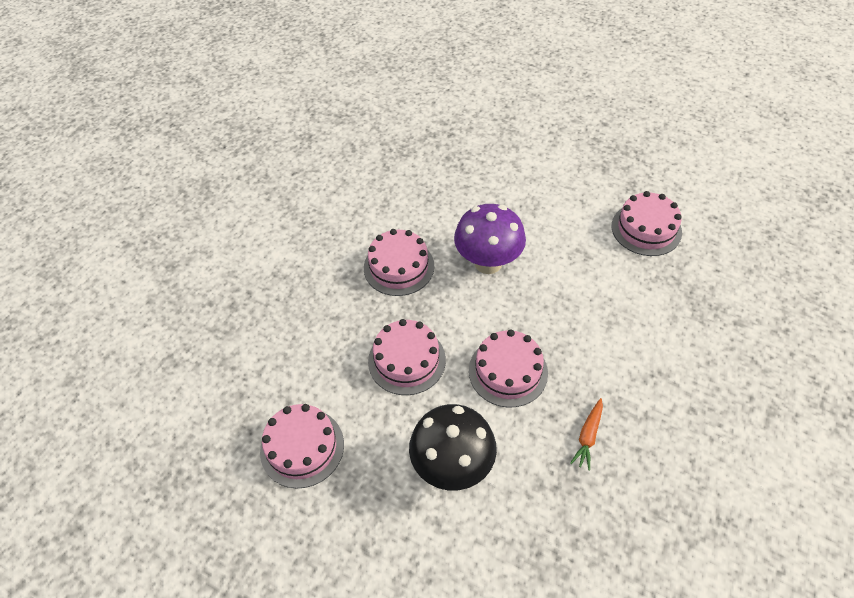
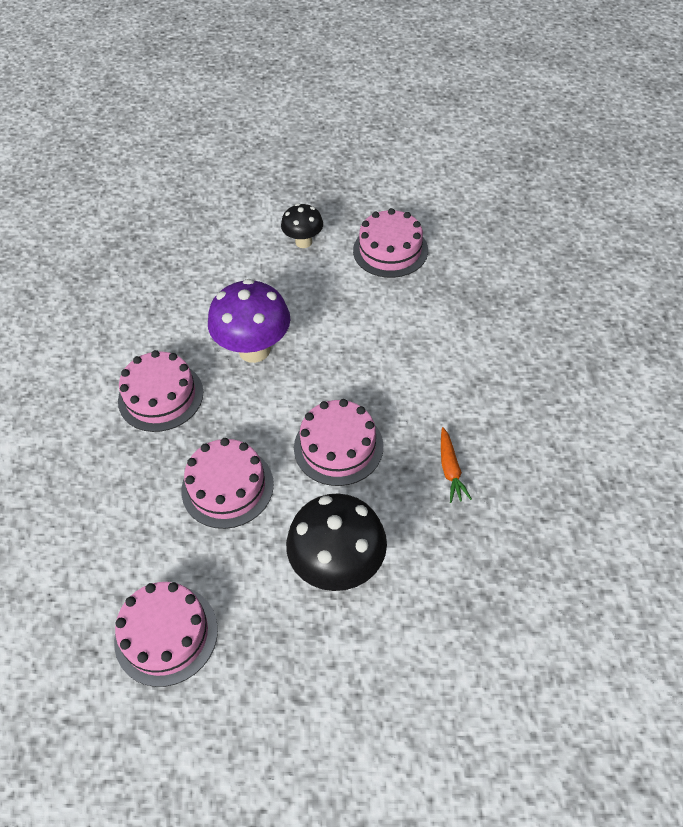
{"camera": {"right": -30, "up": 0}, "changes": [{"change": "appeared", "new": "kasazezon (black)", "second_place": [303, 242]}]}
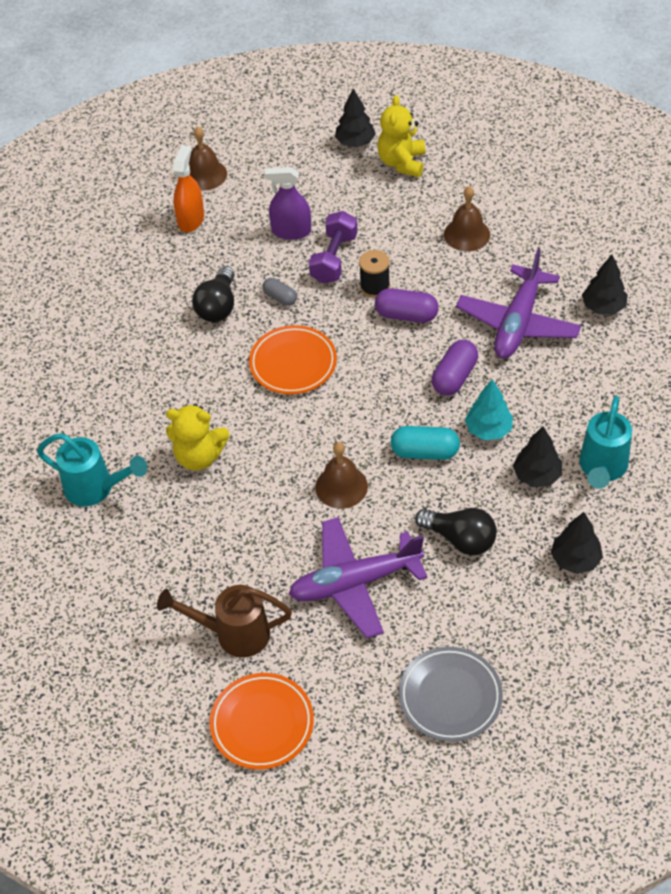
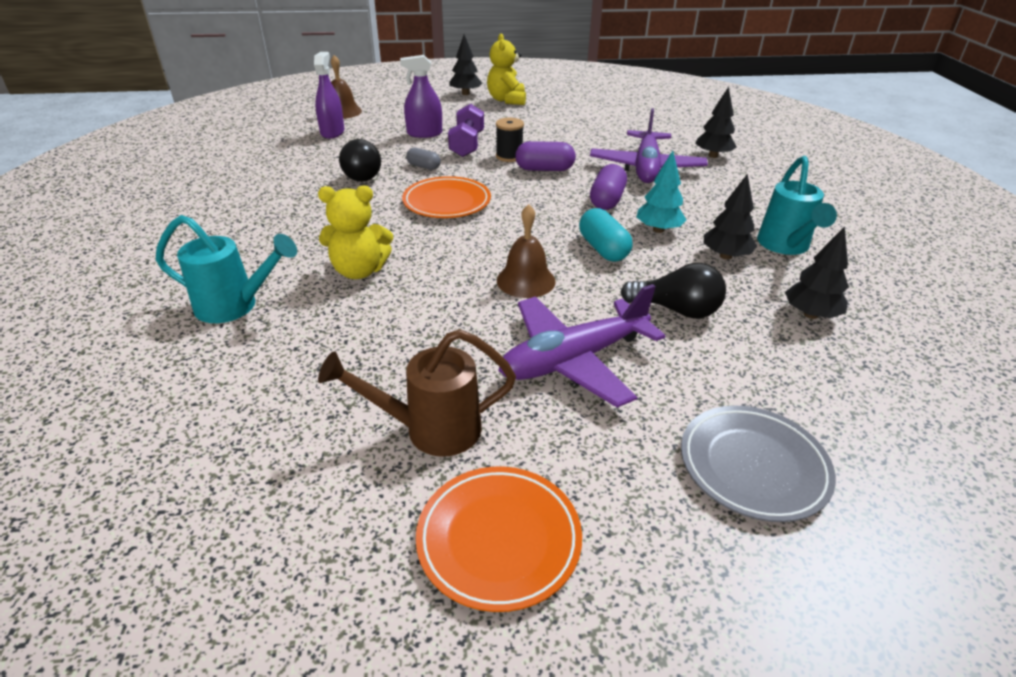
{"camera": {"right": -15, "up": -15}, "changes": [{"change": "colour", "old": "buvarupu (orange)", "new": "buvarupu (purple)", "first_place": [191, 219], "second_place": [332, 132]}, {"change": "spun", "old": "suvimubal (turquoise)", "first_place": [425, 452], "second_place": [603, 249], "degrees": 75}, {"change": "missing", "old": "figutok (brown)", "first_place": [467, 234]}]}
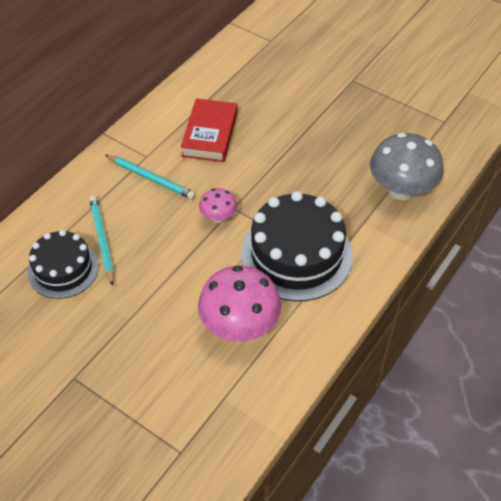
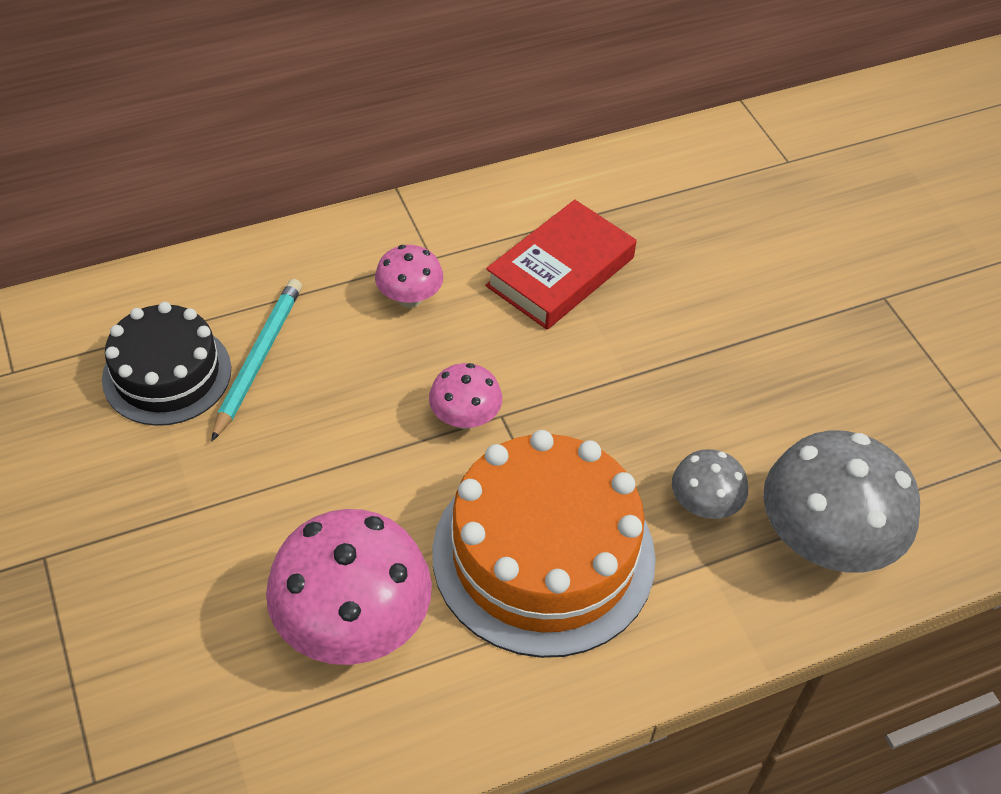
{"camera": {"right": 30, "up": 0}, "changes": [{"change": "exchanged", "old": "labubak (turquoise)", "new": "kasazezon (pink)", "first_place": [151, 178], "second_place": [409, 298]}, {"change": "colour", "old": "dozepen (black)", "new": "dozepen (orange)", "first_place": [296, 254], "second_place": [543, 555]}, {"change": "appeared", "new": "kasazezon (grey)", "second_place": [704, 505]}]}
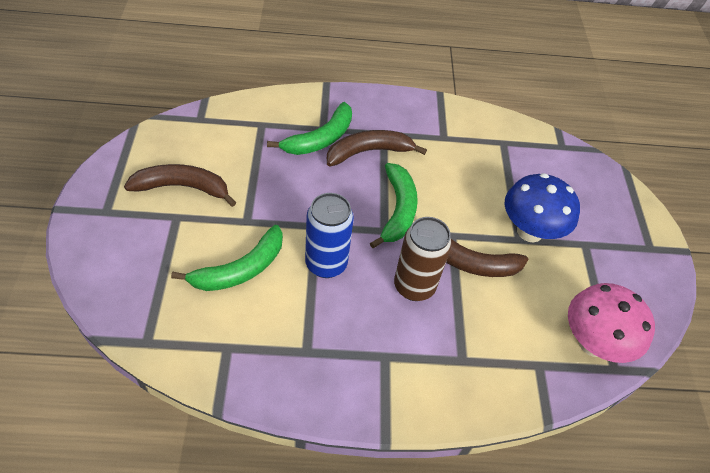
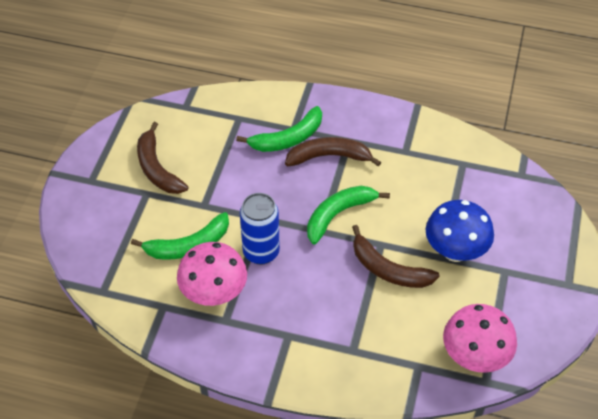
{"camera": {"right": 20, "up": 0}, "changes": [{"change": "spun", "old": "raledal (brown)", "first_place": [183, 187], "second_place": [157, 168], "degrees": -135}, {"change": "appeared", "new": "kasazezon (pink)", "second_place": [214, 294]}, {"change": "spun", "old": "raledal (green)", "first_place": [398, 210], "second_place": [338, 214], "degrees": -150}, {"change": "missing", "old": "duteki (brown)", "first_place": [414, 286]}]}
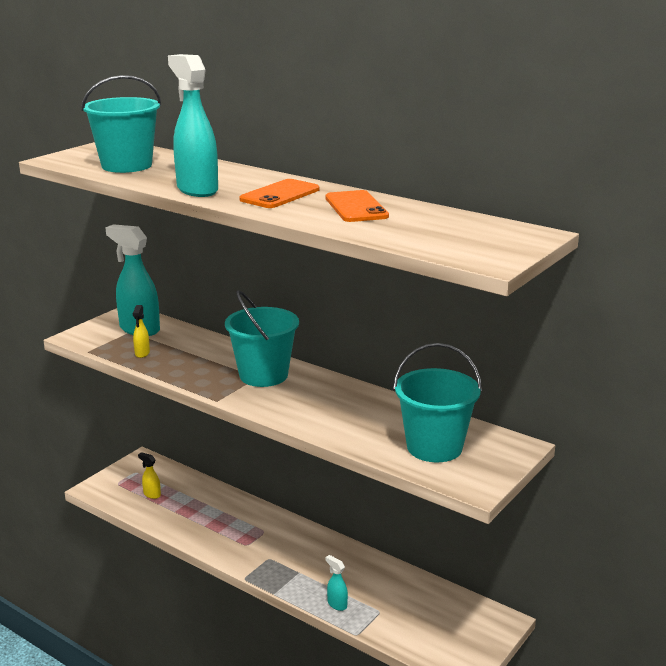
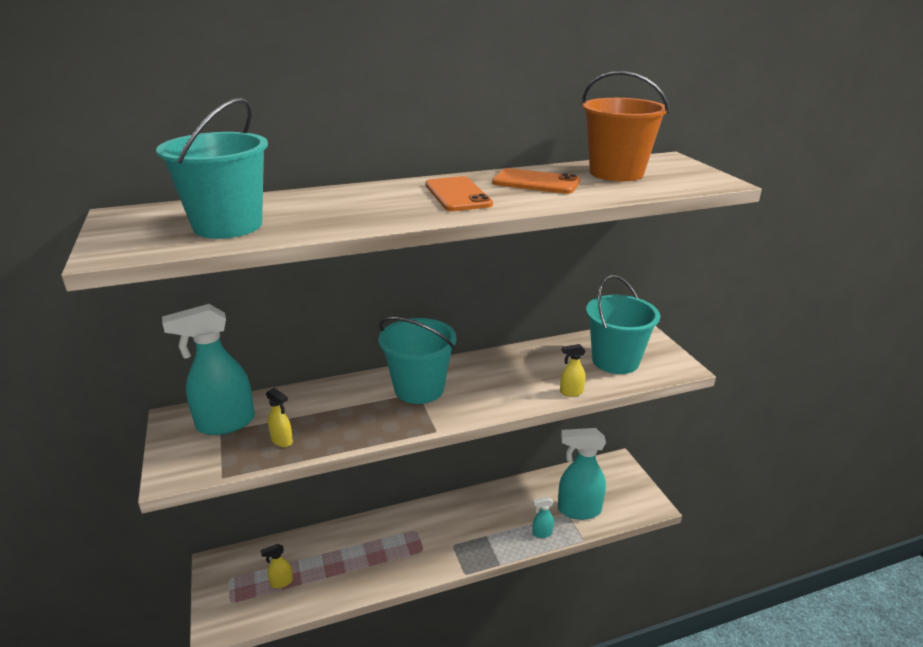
{"camera": {"right": -55, "up": 5}, "changes": [{"change": "relocated", "old": "buvarupu (turquoise)", "first_place": [197, 190], "second_place": [578, 510]}, {"change": "appeared", "new": "buvarupu (yellow)", "second_place": [571, 392]}, {"change": "appeared", "new": "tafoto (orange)", "second_place": [616, 173]}]}
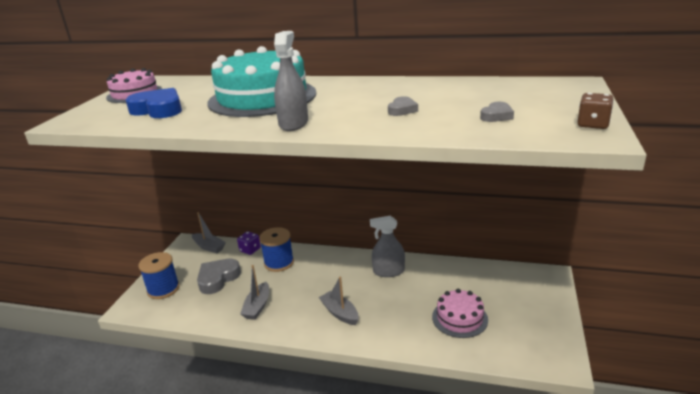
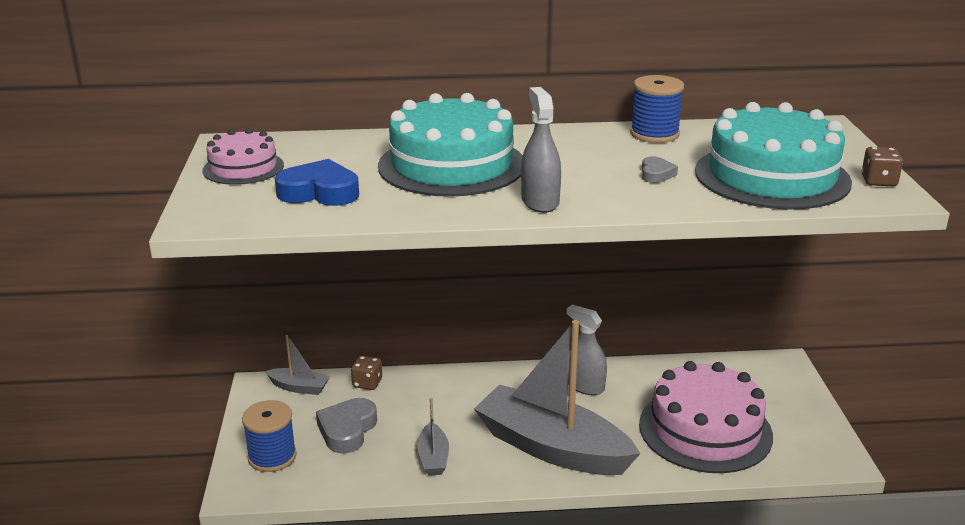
{"camera": {"right": -20, "up": 0}, "changes": [{"change": "colour", "old": "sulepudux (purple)", "new": "sulepudux (brown)", "first_place": [250, 250], "second_place": [367, 383]}, {"change": "size", "old": "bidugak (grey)", "first_place": [340, 313], "second_place": [552, 448], "factor": 2.34}, {"change": "spun", "old": "buvarupu (grey)", "first_place": [388, 271], "second_place": [584, 386], "degrees": 60}, {"change": "relocated", "old": "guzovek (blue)", "first_place": [279, 263], "second_place": [654, 134]}, {"change": "size", "old": "dozepen (pink)", "first_place": [459, 318], "second_place": [705, 430], "factor": 1.86}, {"change": "exchanged", "old": "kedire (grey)", "new": "dozepen (turquoise)", "first_place": [496, 116], "second_place": [772, 176]}]}
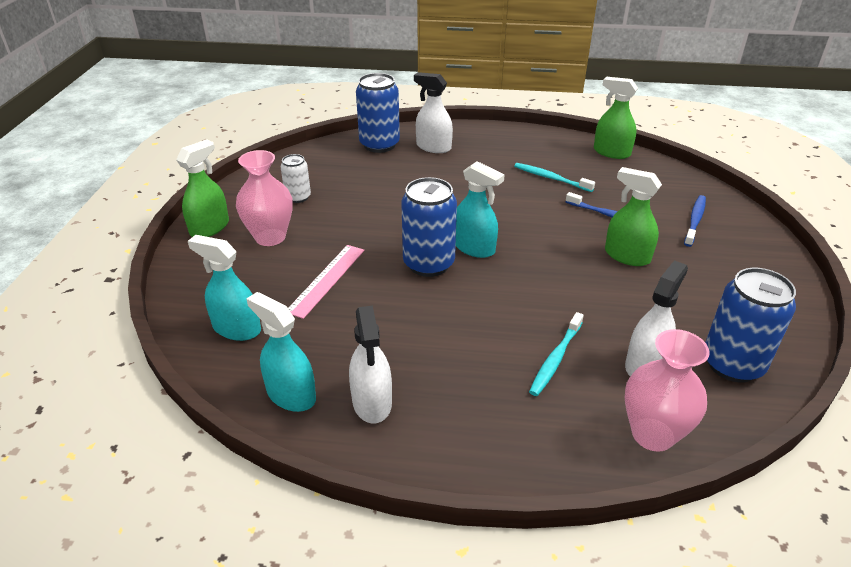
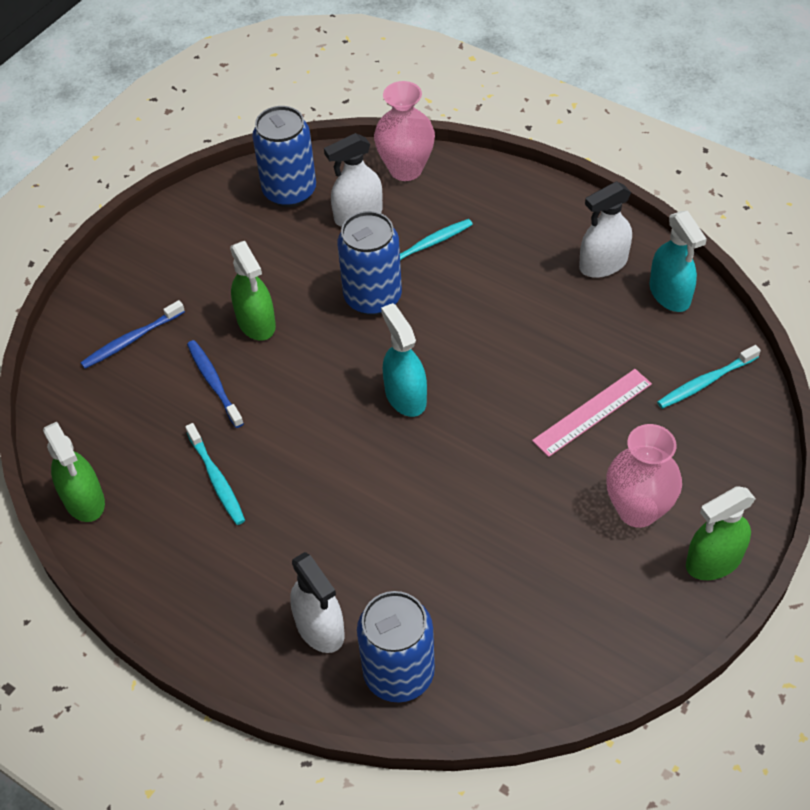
{"camera": {"right": -150, "up": 15}, "changes": [{"change": "relocated", "old": "duteki (blue)", "first_place": [428, 264], "second_place": [373, 297]}, {"change": "spun", "old": "buvarupu (white)", "first_place": [372, 402], "second_place": [603, 264], "degrees": -135}, {"change": "exchanged", "old": "buvarupu (turquoise)", "new": "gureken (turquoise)", "first_place": [236, 328], "second_place": [705, 382]}, {"change": "missing", "old": "duteki (white)", "first_place": [298, 197]}]}
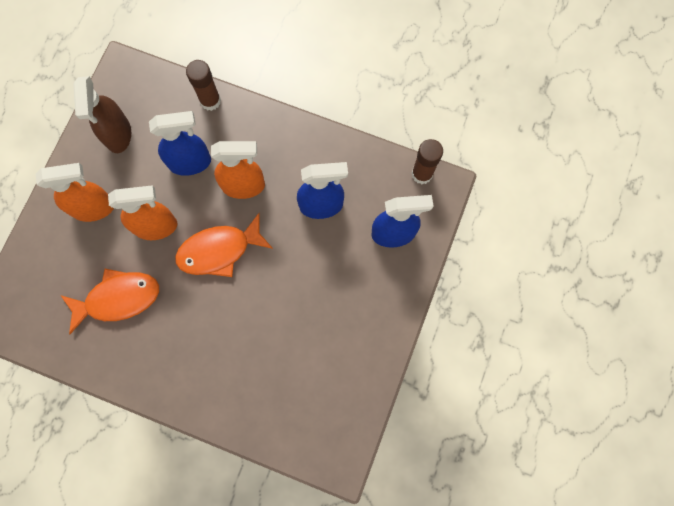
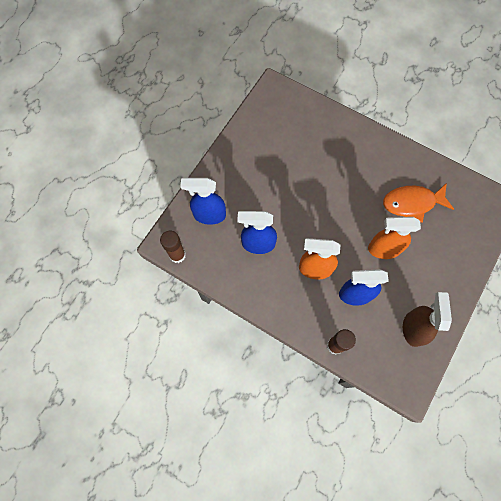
{"camera": {"right": -170, "up": -5}, "changes": [{"change": "missing", "old": "buvarupu (orange)", "first_place": [94, 208]}, {"change": "missing", "old": "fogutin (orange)", "first_place": [219, 250]}]}
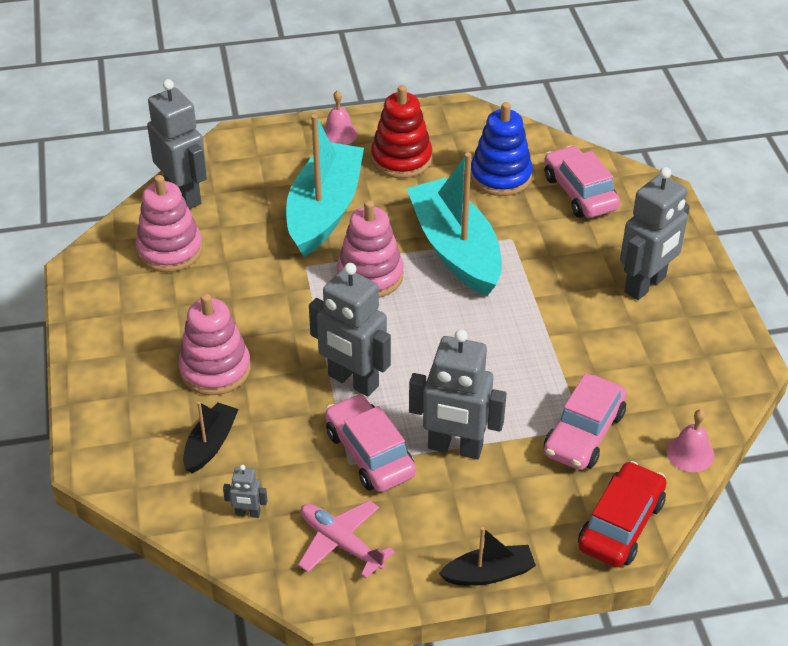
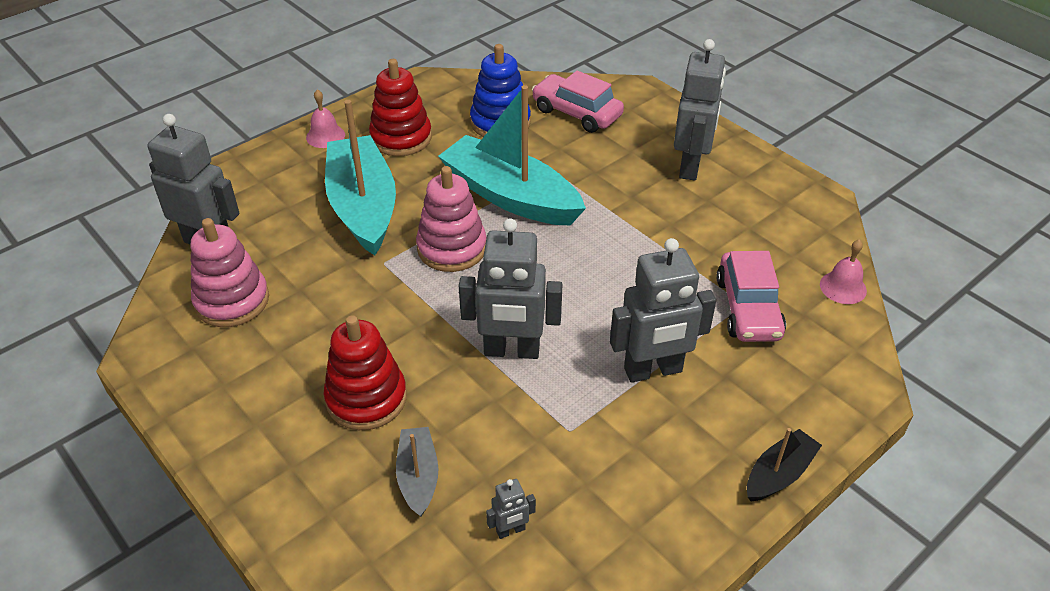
{"camera": {"right": -30, "up": 0}, "changes": [{"change": "colour", "old": "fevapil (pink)", "new": "fevapil (red)", "first_place": [215, 369], "second_place": [366, 398]}, {"change": "colour", "old": "bidugak (black)", "new": "bidugak (grey)", "first_place": [210, 444], "second_place": [418, 477]}, {"change": "missing", "old": "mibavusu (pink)", "first_place": [341, 543]}, {"change": "missing", "old": "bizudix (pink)", "first_place": [369, 453]}, {"change": "missing", "old": "bizudix (red)", "first_place": [620, 524]}]}
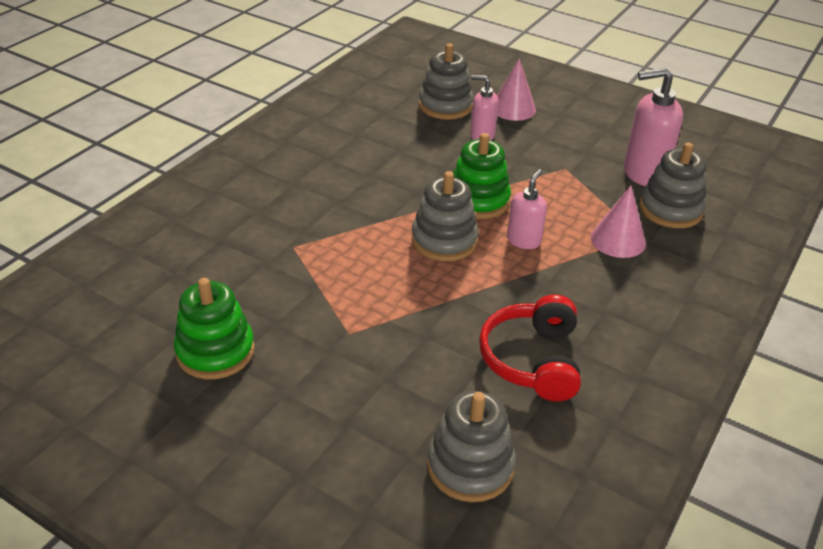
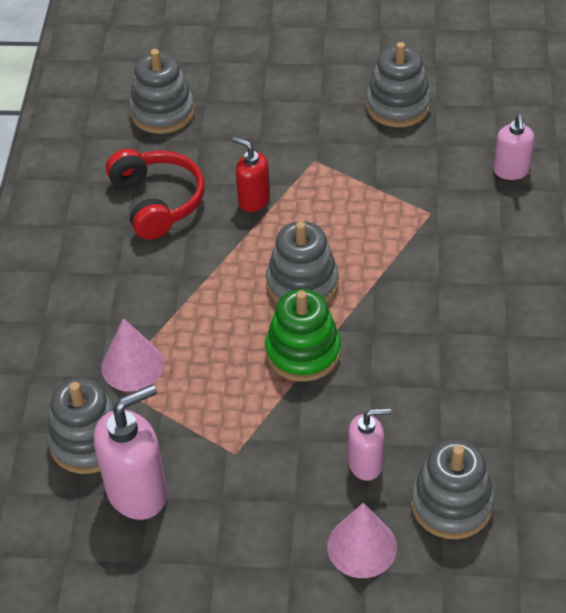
{"camera": {"right": 155, "up": 10}, "changes": [{"change": "appeared", "new": "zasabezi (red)", "second_place": [253, 200]}, {"change": "colour", "old": "fevapil (green)", "new": "fevapil (grey)", "first_place": [215, 351], "second_place": [398, 105]}, {"change": "relocated", "old": "zasabezi (pink)", "first_place": [524, 240], "second_place": [511, 171]}]}
